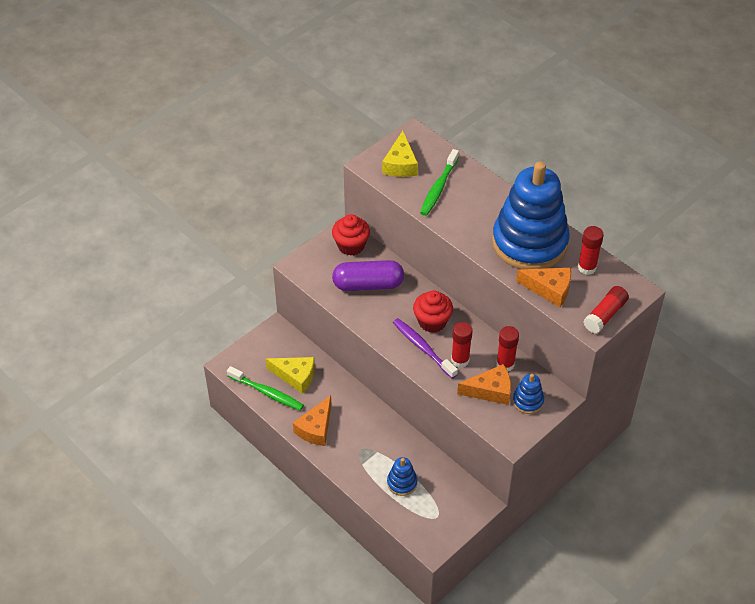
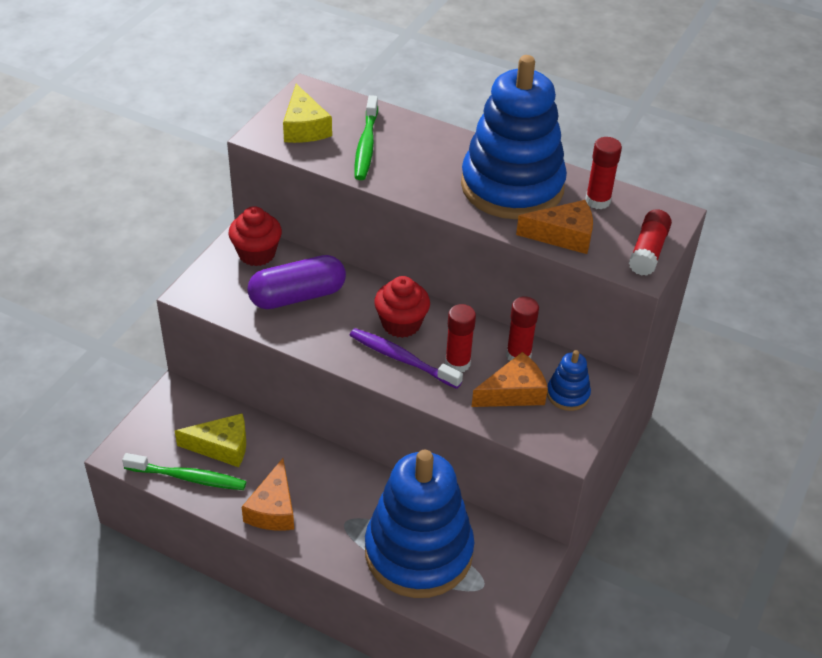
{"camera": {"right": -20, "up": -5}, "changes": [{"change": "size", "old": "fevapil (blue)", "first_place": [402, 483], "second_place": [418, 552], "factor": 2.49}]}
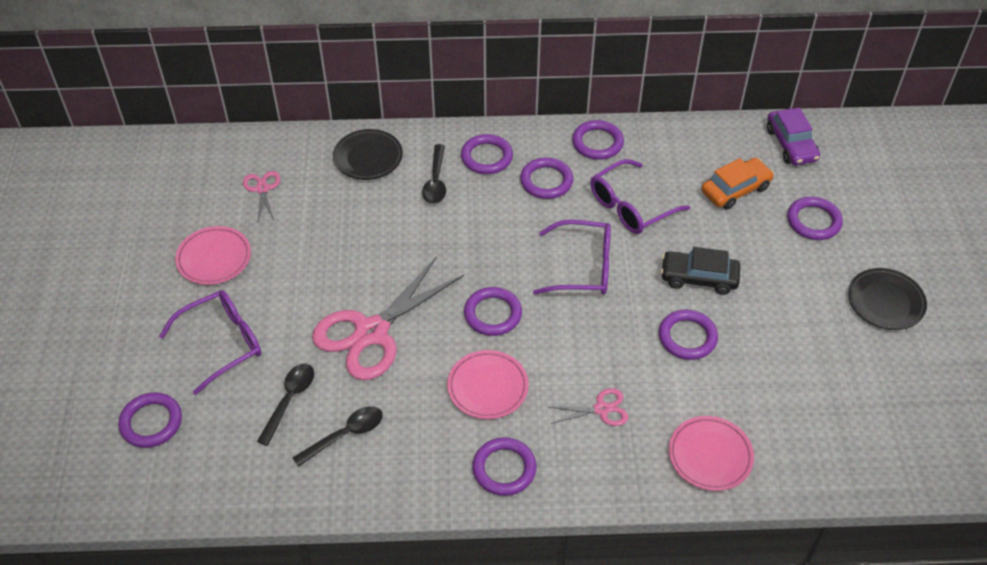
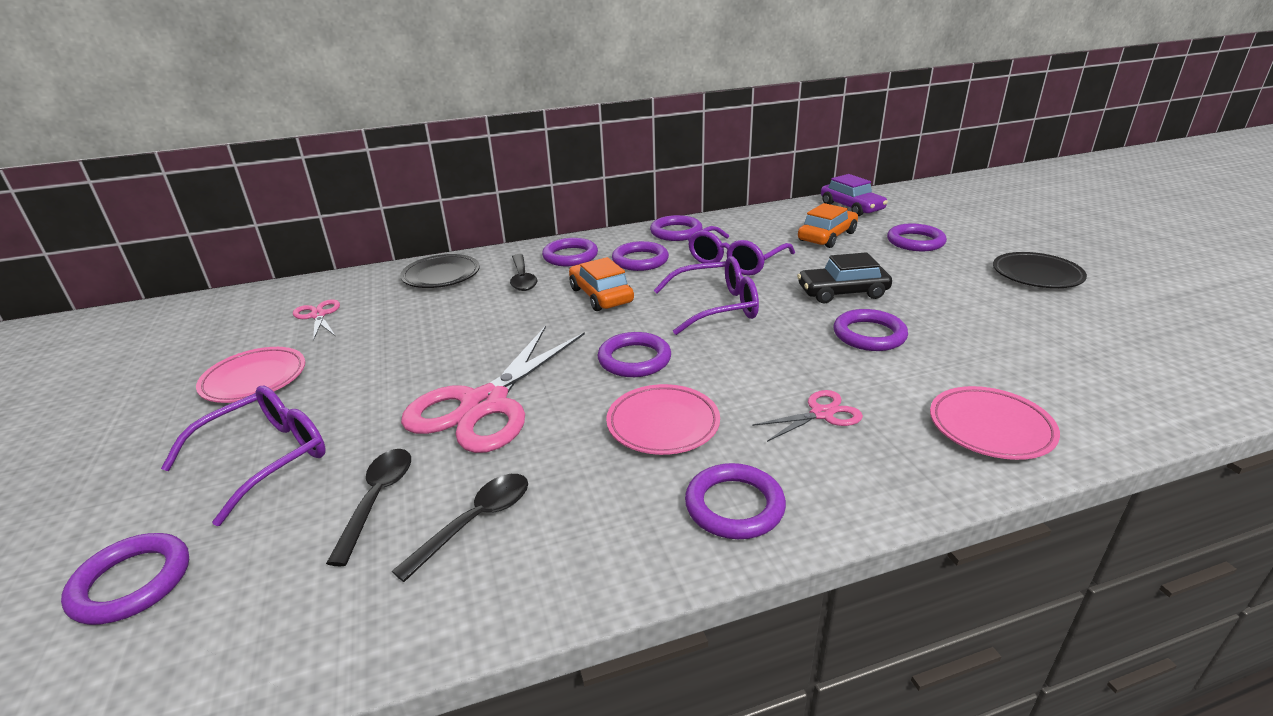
{"camera": {"right": -15, "up": -20}, "changes": [{"change": "appeared", "new": "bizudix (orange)", "second_place": [601, 295]}]}
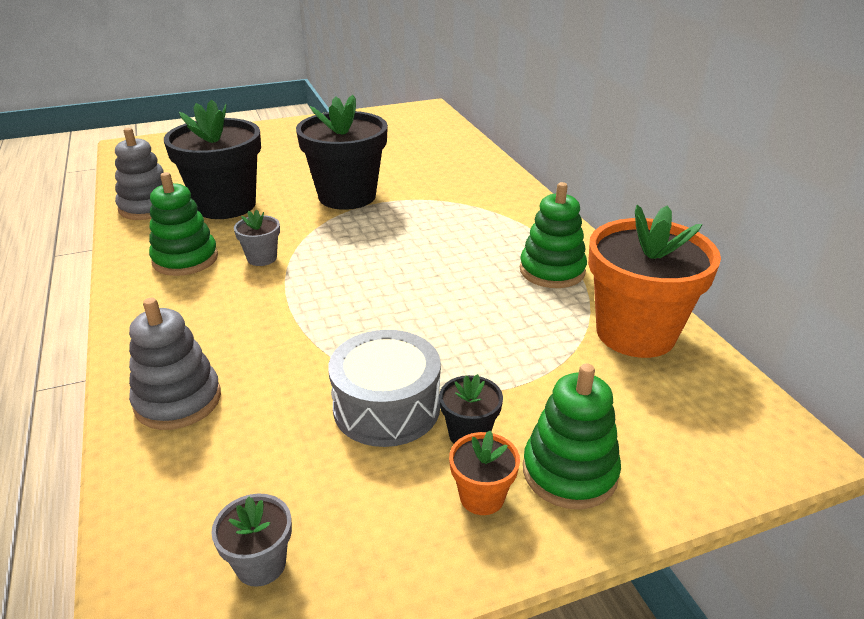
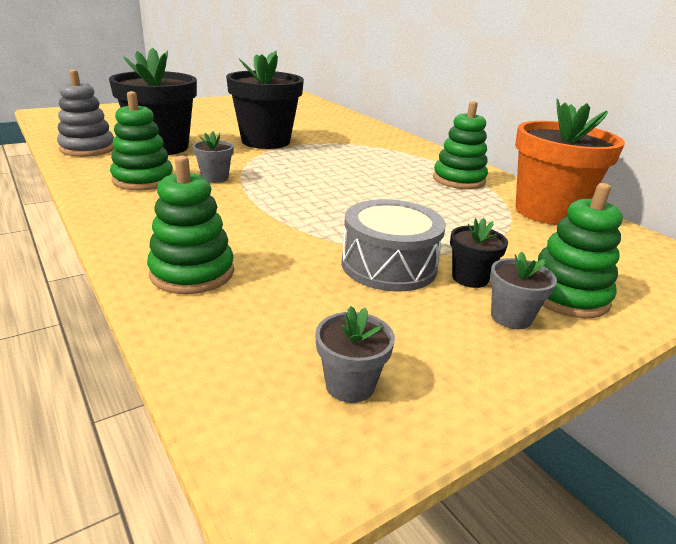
{"camera": {"right": -15, "up": -5}, "changes": [{"change": "colour", "old": "fevapil (grey)", "new": "fevapil (green)", "first_place": [178, 400], "second_place": [192, 273]}, {"change": "colour", "old": "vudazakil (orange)", "new": "vudazakil (grey)", "first_place": [482, 497], "second_place": [511, 317]}]}
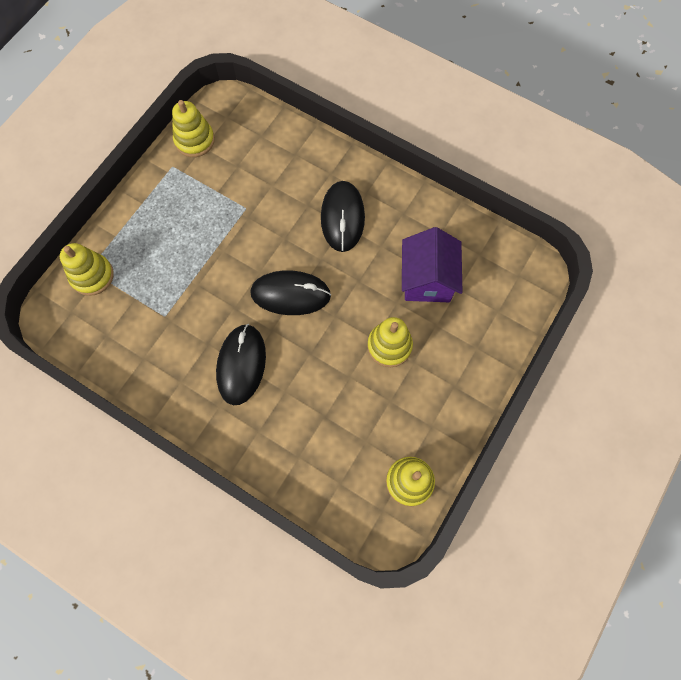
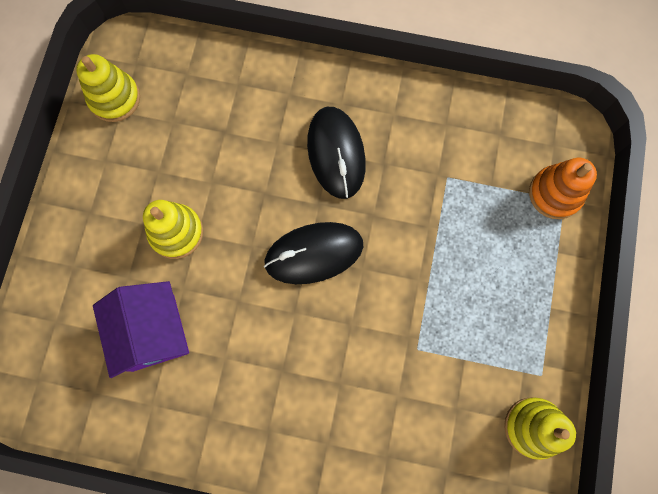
{"camera": {"right": 160, "up": 5}, "changes": [{"change": "colour", "old": "fevapil (yellow)", "new": "fevapil (orange)", "first_place": [92, 276], "second_place": [555, 194]}, {"change": "missing", "old": "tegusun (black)", "first_place": [342, 217]}]}
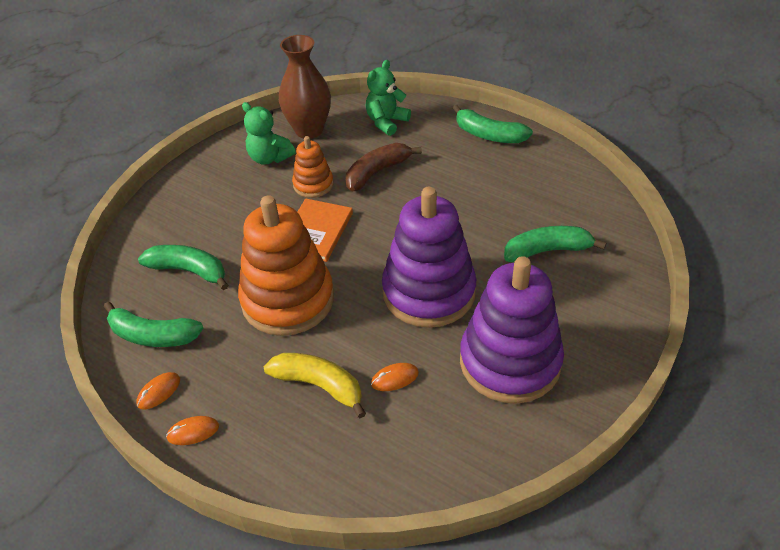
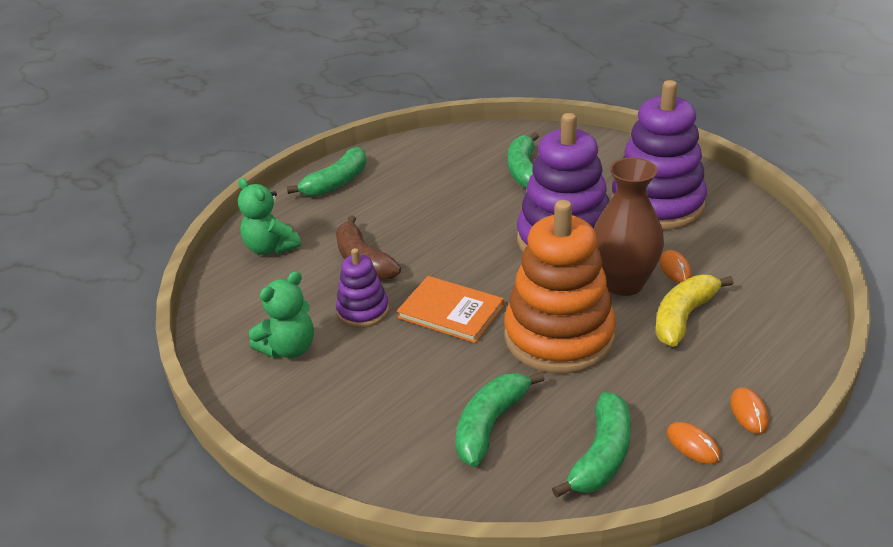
{"camera": {"right": -80, "up": -10}, "changes": [{"change": "colour", "old": "fevapil (orange)", "new": "fevapil (purple)", "first_place": [313, 184], "second_place": [363, 311]}, {"change": "relocated", "old": "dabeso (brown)", "first_place": [309, 130], "second_place": [623, 283]}]}
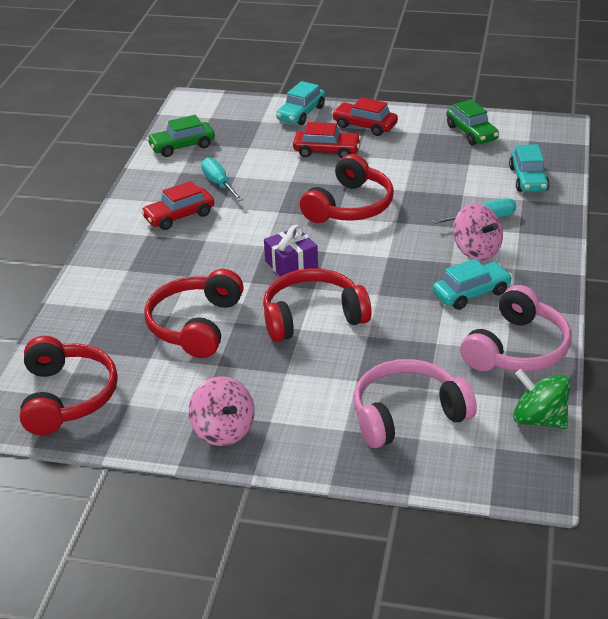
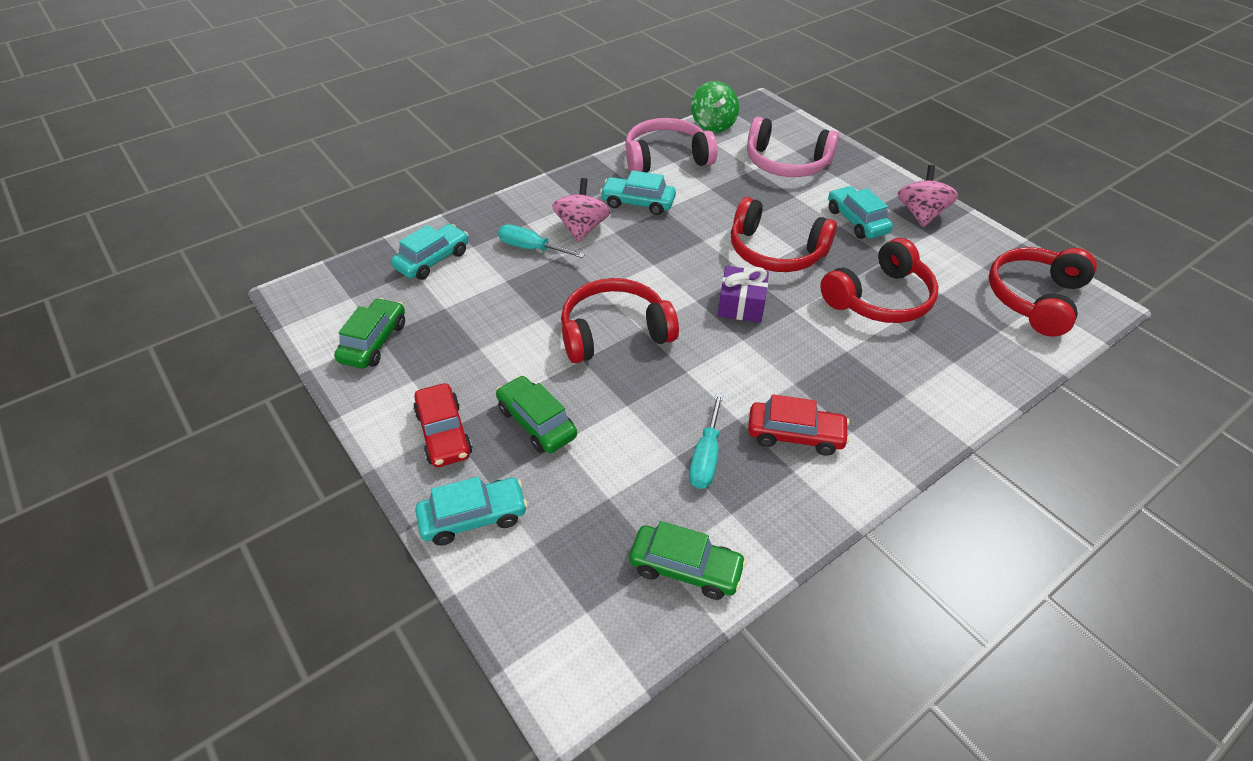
{"camera": {"right": -140, "up": 10}, "changes": [{"change": "colour", "old": "bizudix (red)", "new": "bizudix (green)", "first_place": [326, 151], "second_place": [536, 422]}, {"change": "appeared", "new": "bizudix (turquoise)", "second_place": [856, 221]}]}
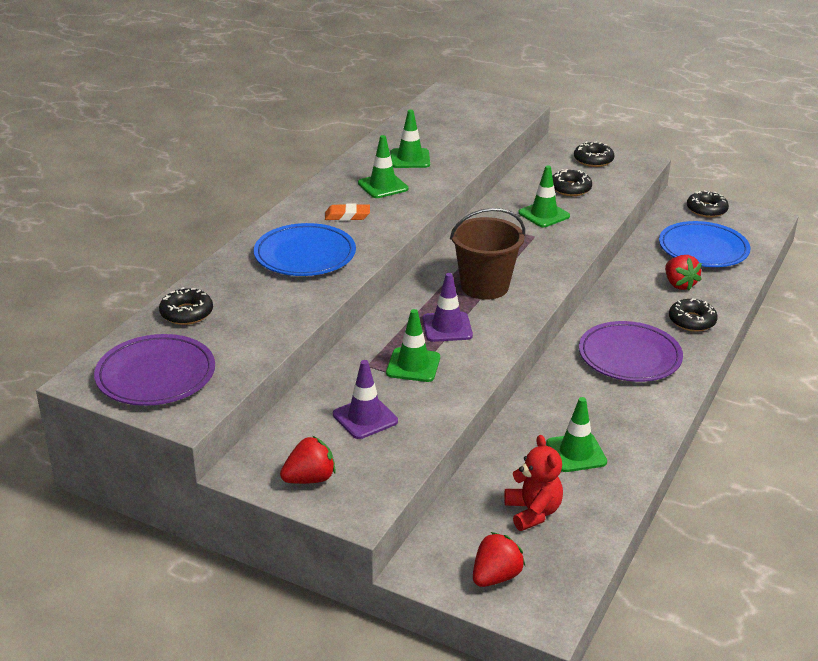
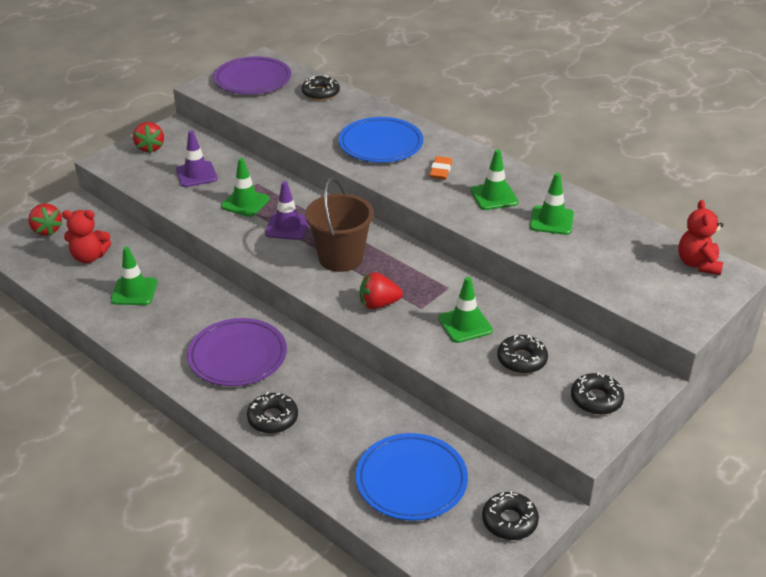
{"camera": {"right": 105, "up": 5}, "changes": [{"change": "relocated", "old": "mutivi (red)", "first_place": [679, 284], "second_place": [378, 304]}, {"change": "appeared", "new": "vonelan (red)", "second_place": [698, 264]}]}
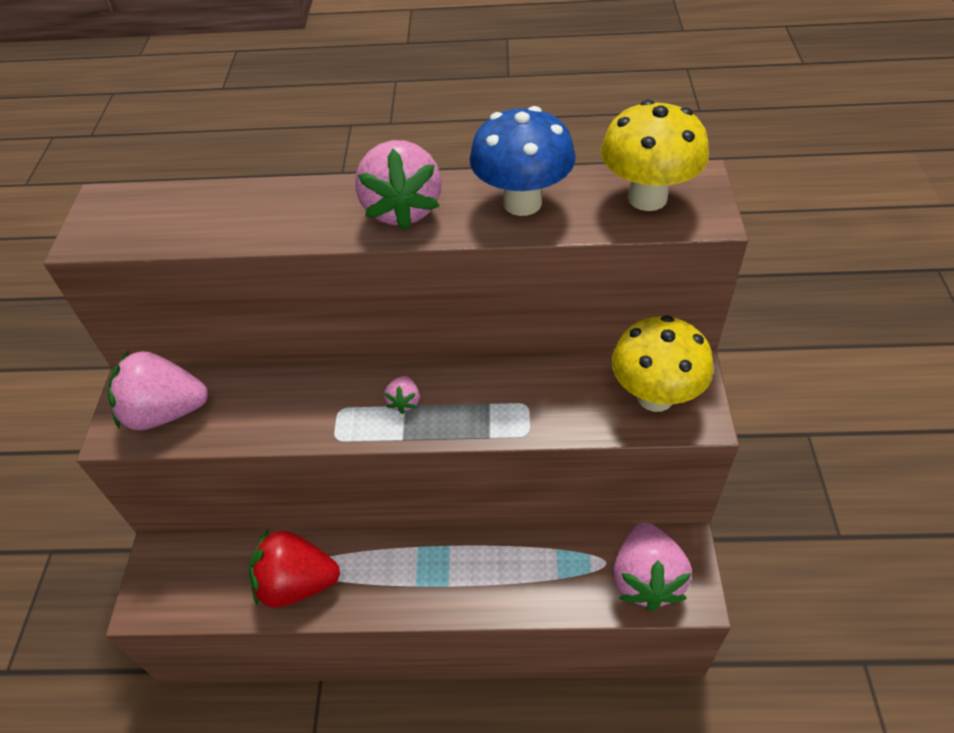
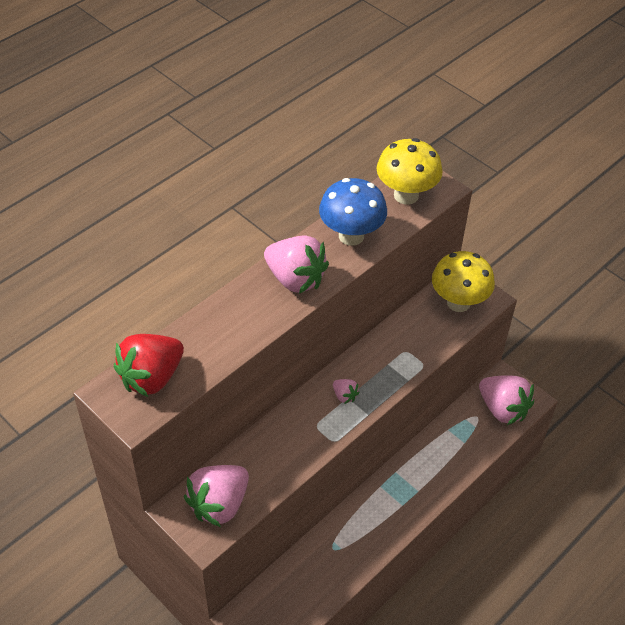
{"camera": {"right": -50, "up": 0}, "changes": [{"change": "relocated", "old": "mutivi (red)", "first_place": [297, 583], "second_place": [151, 377]}]}
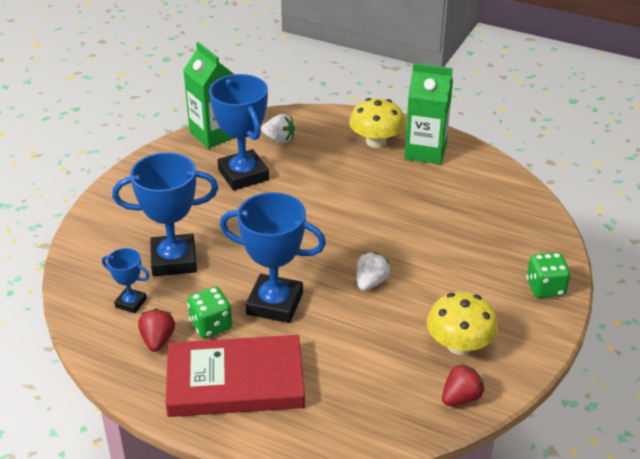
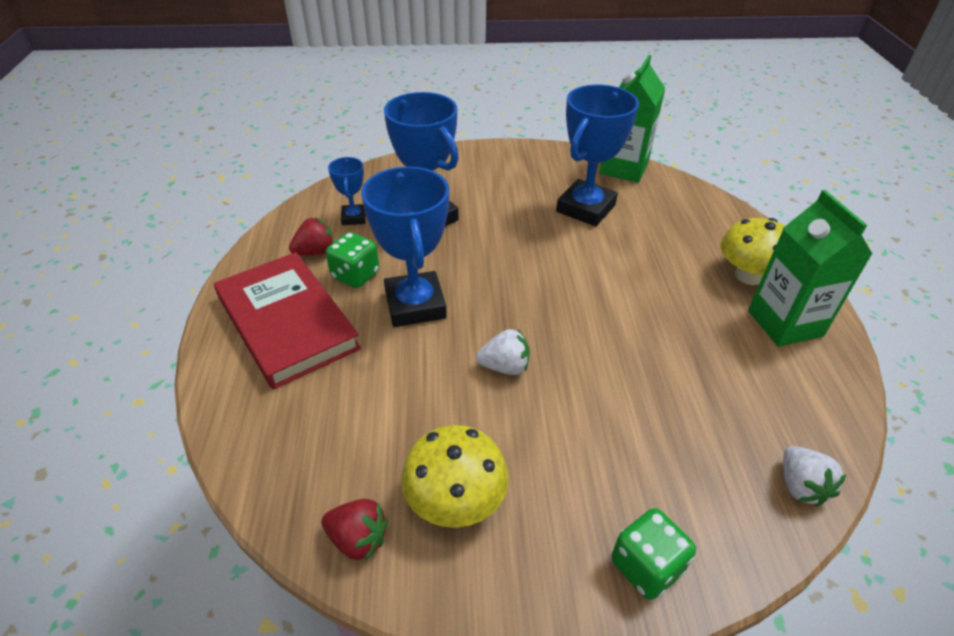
{"camera": {"right": 60, "up": 5}, "changes": [{"change": "relocated", "old": "mutivi (white)", "first_place": [279, 139], "second_place": [800, 486]}]}
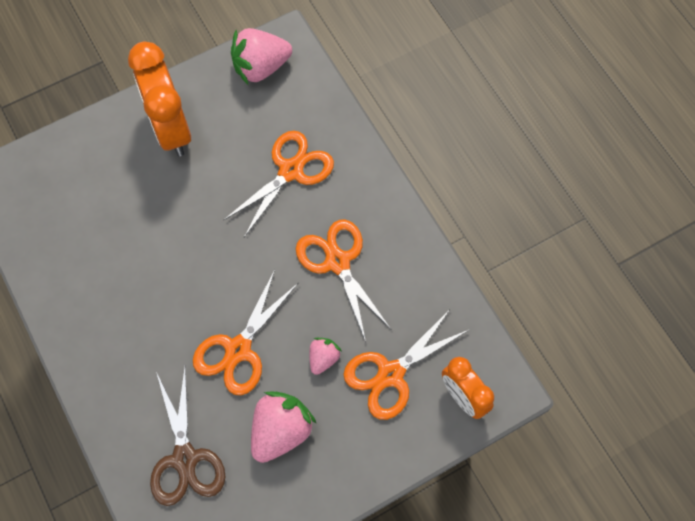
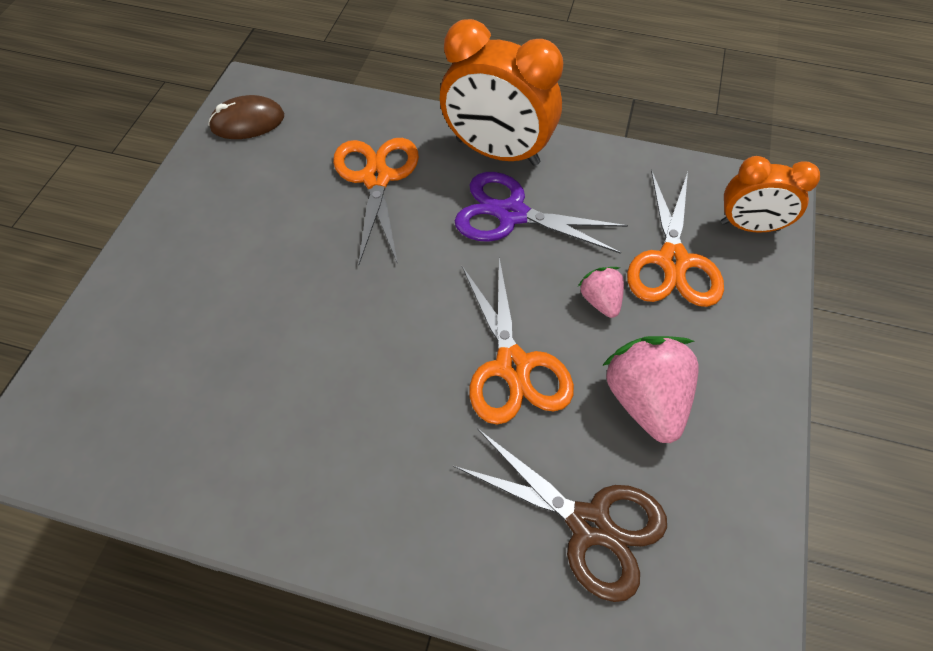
{"camera": {"right": -45, "up": -10}, "changes": [{"change": "exchanged", "old": "mutivi (pink)", "new": "tegusun (brown)", "first_place": [261, 67], "second_place": [247, 122]}, {"change": "relocated", "old": "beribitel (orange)", "first_place": [171, 128], "second_place": [497, 152]}, {"change": "colour", "old": "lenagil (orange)", "new": "lenagil (purple)", "first_place": [337, 261], "second_place": [511, 214]}]}
